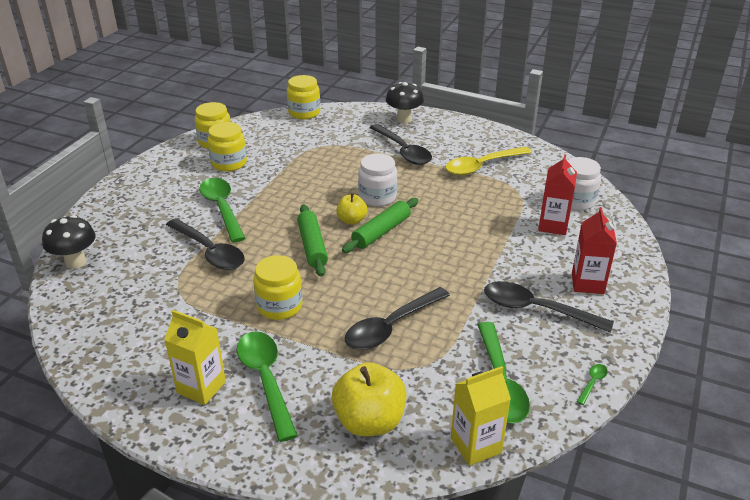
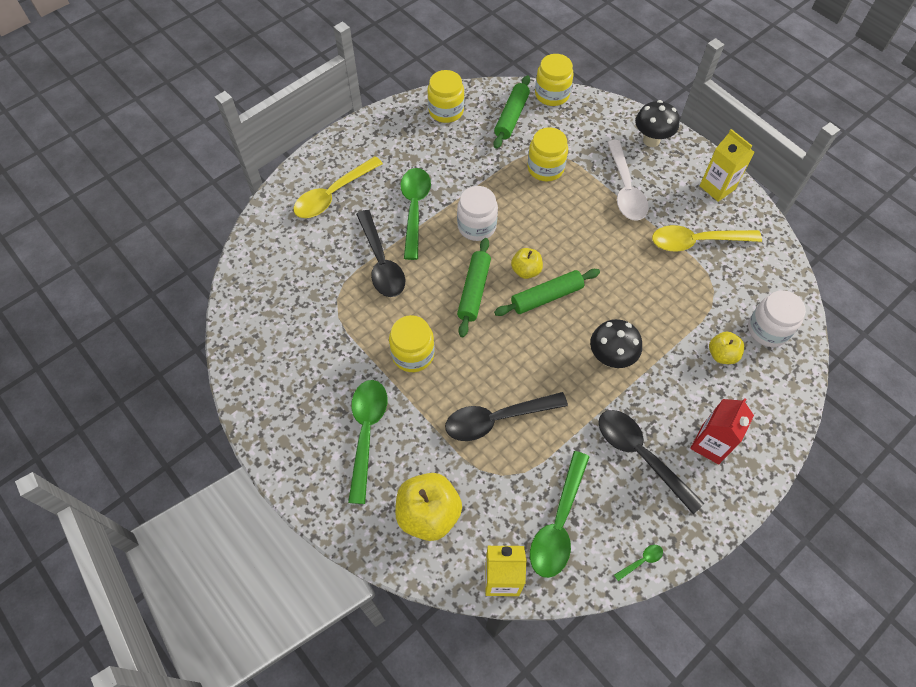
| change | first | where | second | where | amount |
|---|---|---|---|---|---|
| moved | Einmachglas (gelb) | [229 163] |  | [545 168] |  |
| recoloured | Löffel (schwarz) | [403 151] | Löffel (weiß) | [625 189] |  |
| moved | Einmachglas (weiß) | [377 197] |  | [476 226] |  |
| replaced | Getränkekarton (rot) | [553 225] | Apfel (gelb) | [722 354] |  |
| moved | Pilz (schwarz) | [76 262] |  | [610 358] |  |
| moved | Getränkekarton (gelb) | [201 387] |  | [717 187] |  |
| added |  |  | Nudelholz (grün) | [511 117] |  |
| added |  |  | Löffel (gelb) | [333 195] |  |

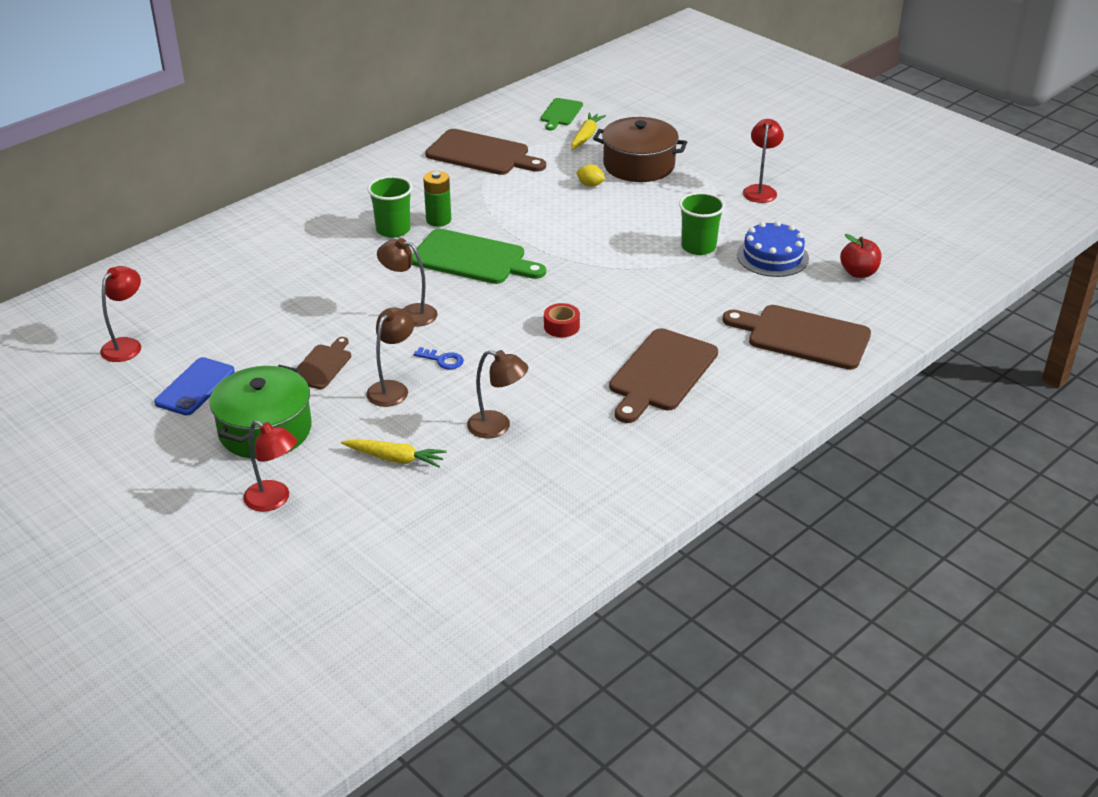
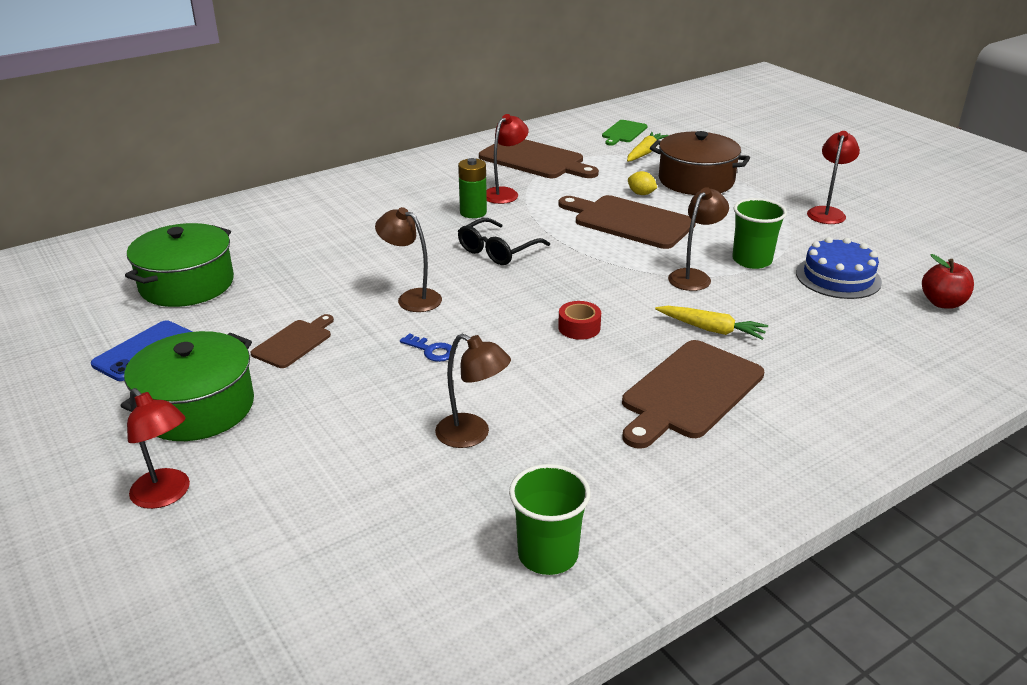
| change | first | where | second | where | amount |
|---|---|---|---|---|---|
| moved | Becher (grün) | [393 230] |  | [548 555] |  |
| replaced | Schneidebrett (grün) | [472 258] | Brille (schwarz) | [497 250] |  |
| moved | Lampe (rot) | [126 345] |  | [505 193] |  |
| moved | Schneidebrett (braun) | [803 336] |  | [629 221] |  |
| moved | Lampe (braun) | [392 388] |  | [694 276] |  |
| moved | Karotte (gelb) | [395 458] |  | [711 329] |  |
| added |  |  | Kochtopf (grün) | [187 284] |  |

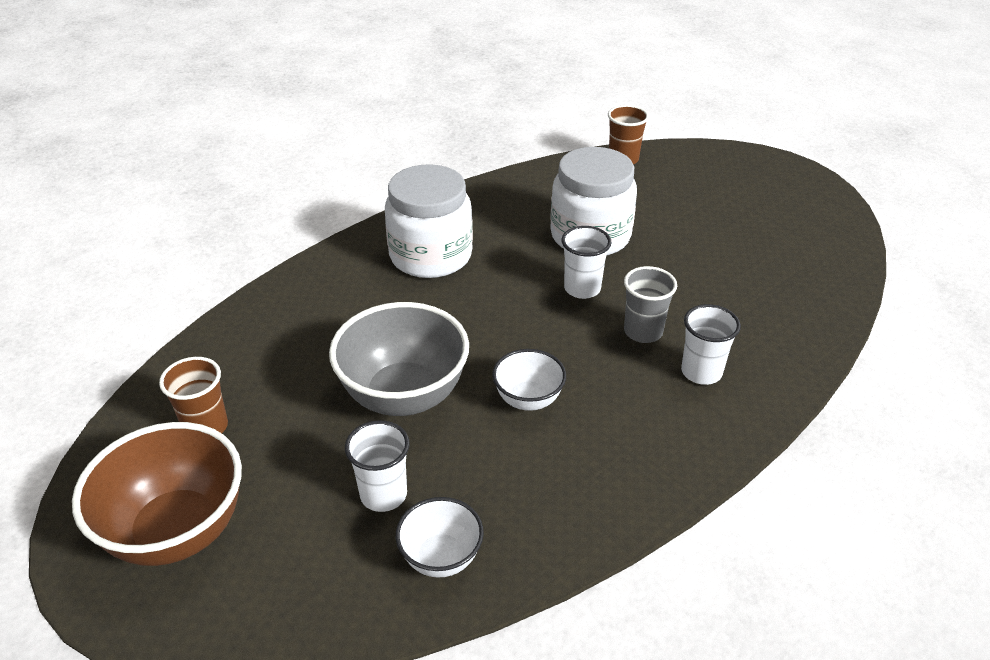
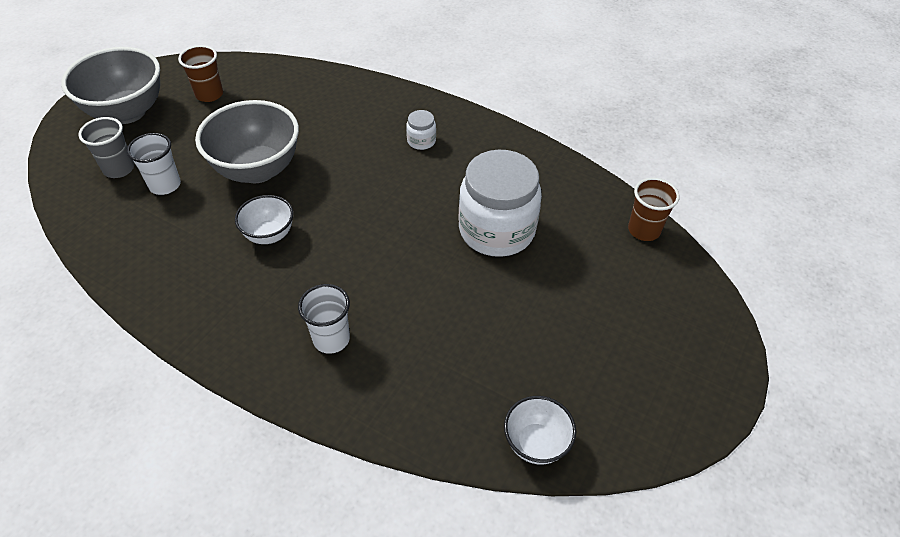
| change | first | where | second | where | amount |
|---|---|---|---|---|---|
| resized | Einmachglas (weiß) | [431 256] |  | [421 141] | x0.42 |
| removed | Becher (weiß) | [582 288] |  |  |  |
| moved | Becher (grau) | [643 332] |  | [119 169] |  |
| recoloured | Schüssel (braun) | [177 531] | Schüssel (grau) | [127 112] |  |
| moved | Schüssel (weiß) | [441 558] |  | [536 443] |  |

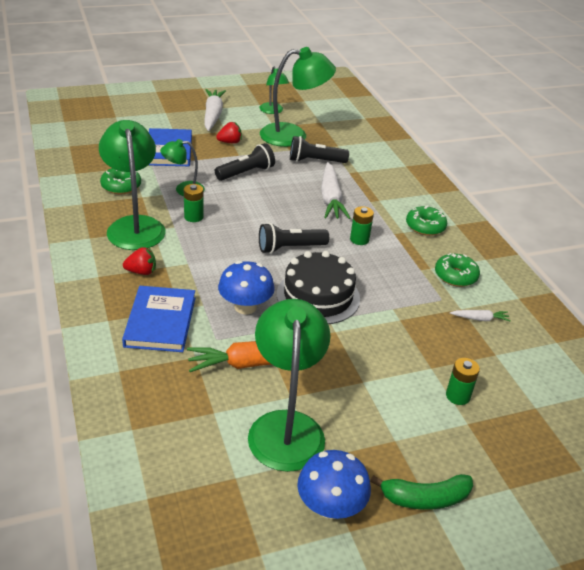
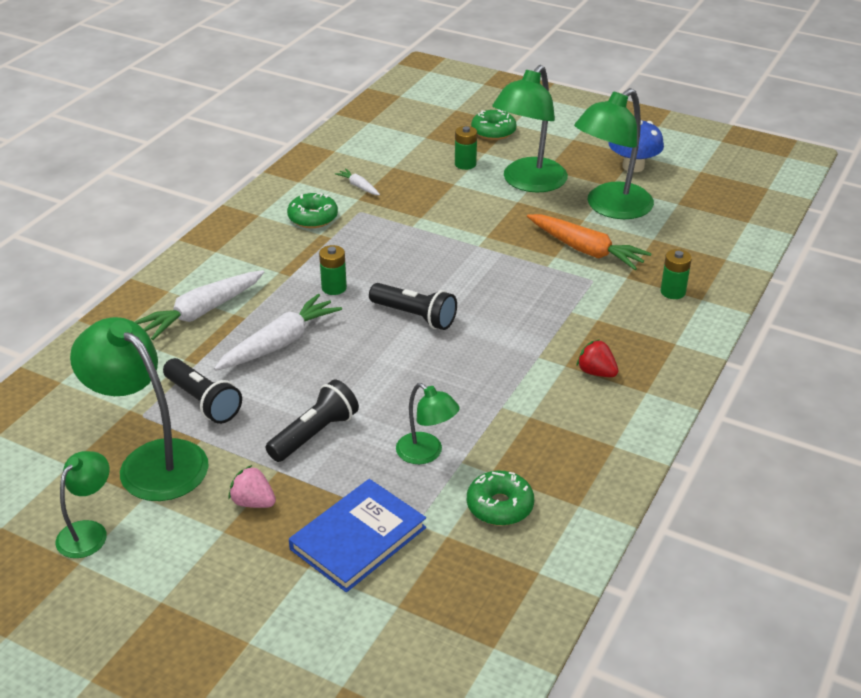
| change | first | where | second | where | amount |
|---|---|---|---|---|---|
| moved | Karotte (weiß) | [213 115] |  | [202 312] |  |
| moved | Lampe (grün) | [134 226] |  | [528 183] |  |
| recoloured | Erdbeere (rot) | [230 142] | Erdbeere (rosa) | [253 502] |  |
| turned | Taschenlampe (schwarz) | [246 173] |  | [314 434] | 120 degrees clockwise |
| moved | Batterie (grün) | [193 217] |  | [673 292] |  |
| moved | Donut (grün) | [425 226] |  | [493 132] |  |
| removed | Kuchen (schwarz) | [318 296] |  |  |  |
| removed | Pilz (blau) | [245 307] |  |  |  |
| removed | Buch (blau) | [160 322] |  |  |  |
| removed | Banane (grün) | [424 498] |  |  |  |

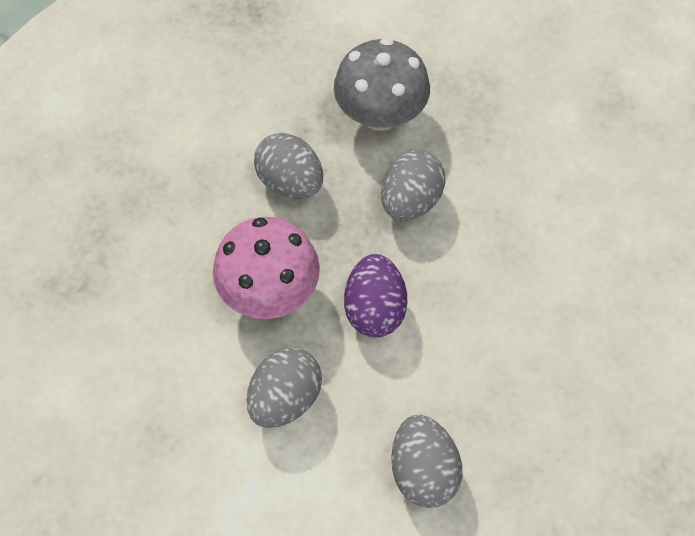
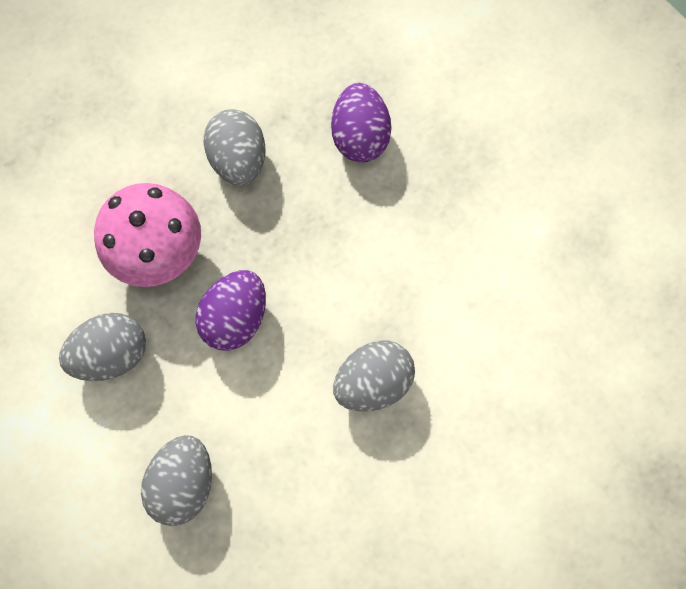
| change | first | where | second | where | amount |
|---|---|---|---|---|---|
| replaced | Pilz (grau) | [380 115] | Ei (lila) | [360 137] |  |
| moved | Ei (grau) | [410 201] |  | [373 382] |  |

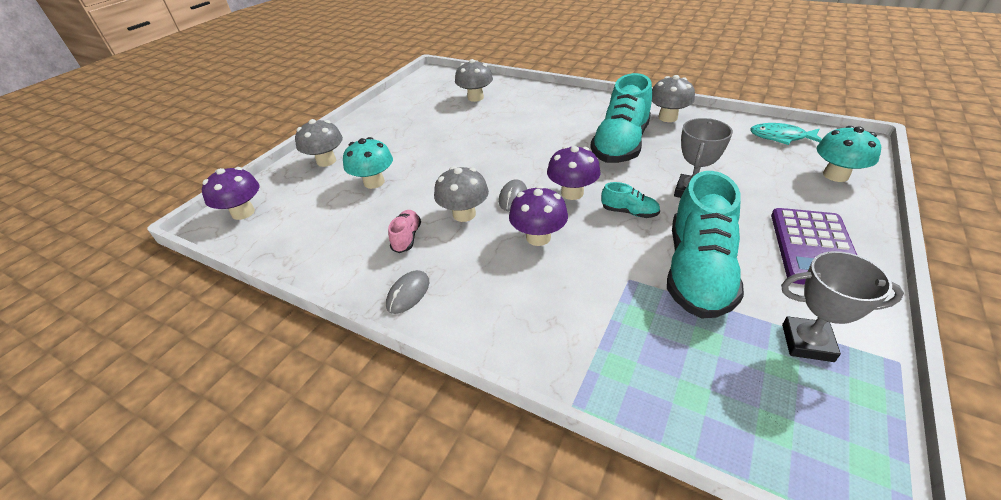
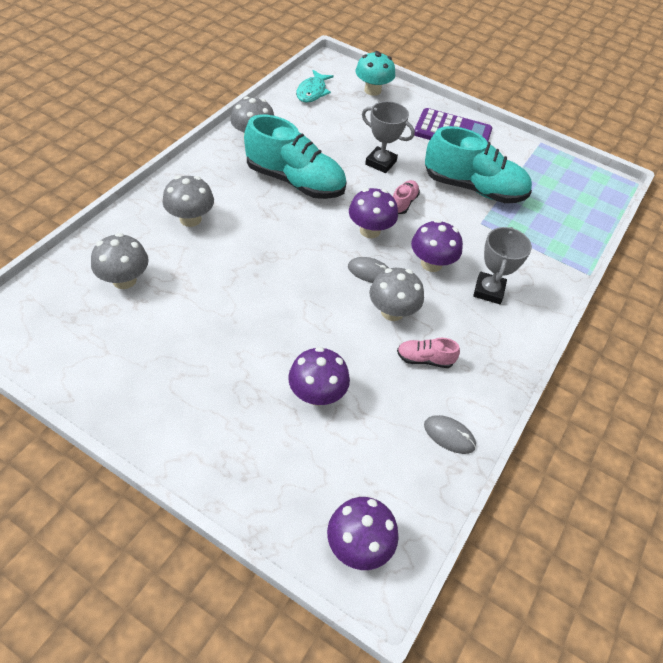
| change | first | where | second | where | amount |
|---|---|---|---|---|---|
| moved | Pilz (grau) | [326 161] |  | [190 219] |  |
| recoloured | Pilz (türkis) | [374 182] | Pilz (lila) | [317 394] |  |
| recoloured | Schuh (türkis) | [629 212] | Schuh (rosa) | [403 203] |  |
| moved | Pokal (grau) | [807 342] |  | [488 291] |  |
| moved | Computermaus (grau) | [408 293] |  | [449 435] |  |

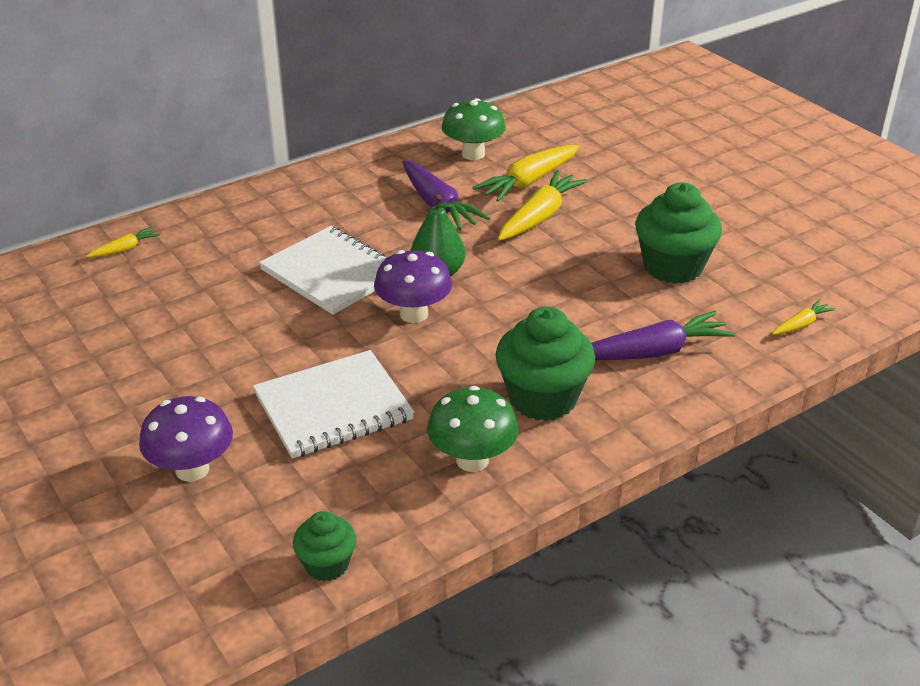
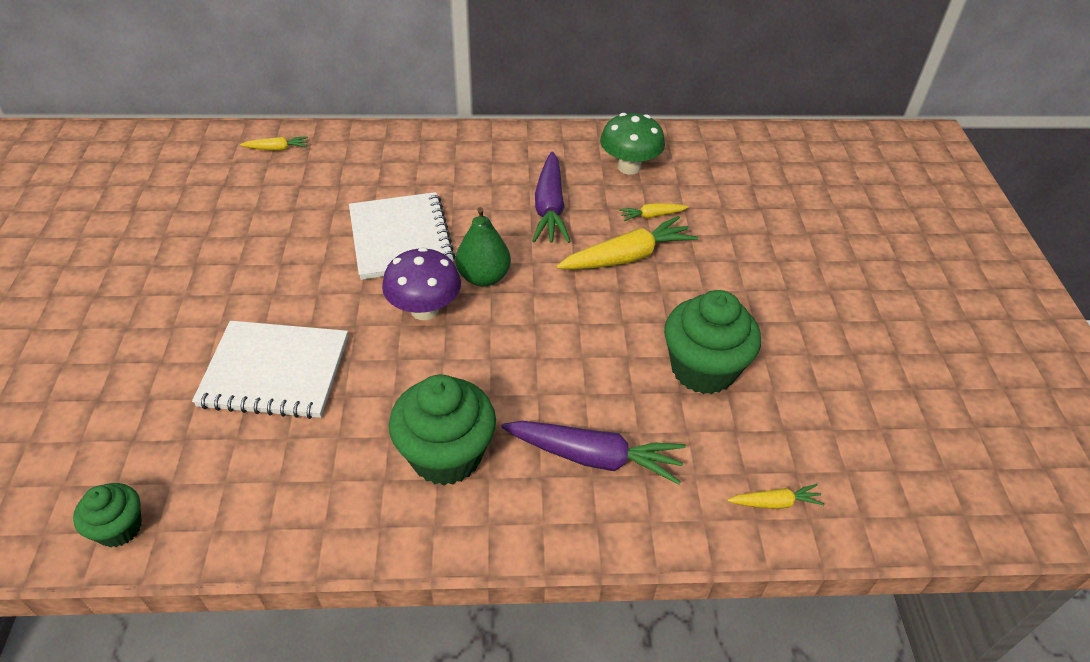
| change | first | where | second | where | amount |
|---|---|---|---|---|---|
| resized | Karotte (gelb) | [529 182] |  | [652 216] | x0.50 |
| removed | Pilz (grün) | [472 460] |  |  |  |
| removed | Pilz (lila) | [192 469] |  |  |  |

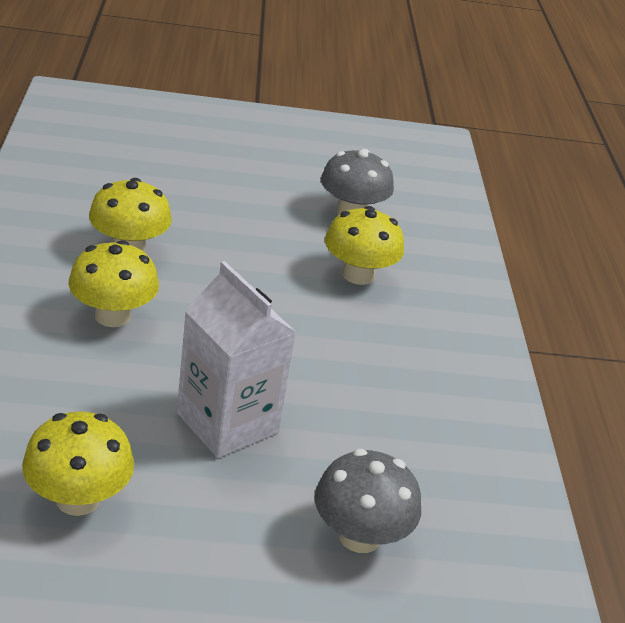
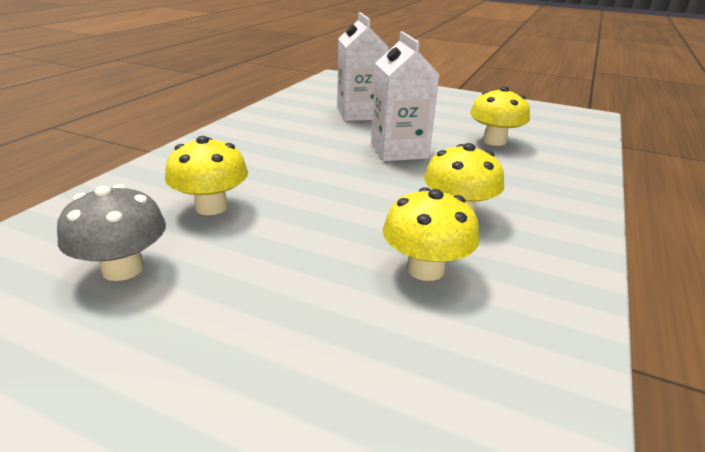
| change | first | where | second | where | amount |
|---|---|---|---|---|---|
| replaced | Pilz (grau) | [359 536] | Getränkekarton (weiß) | [359 113] |  |

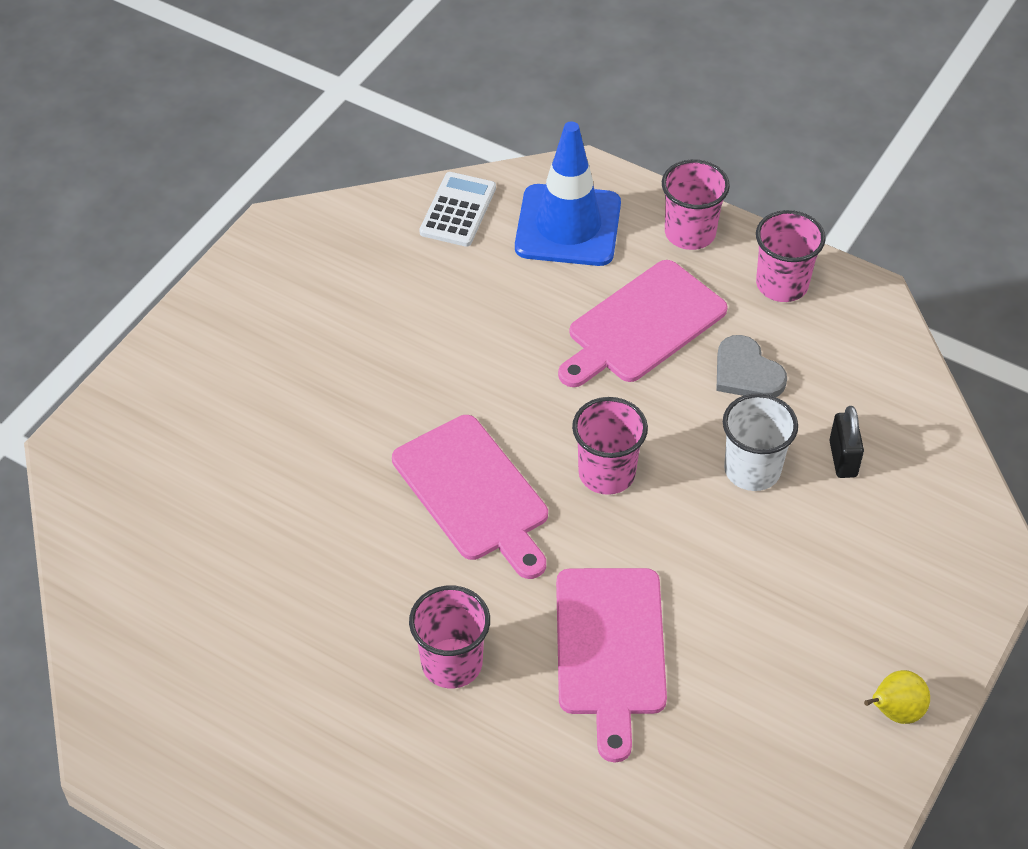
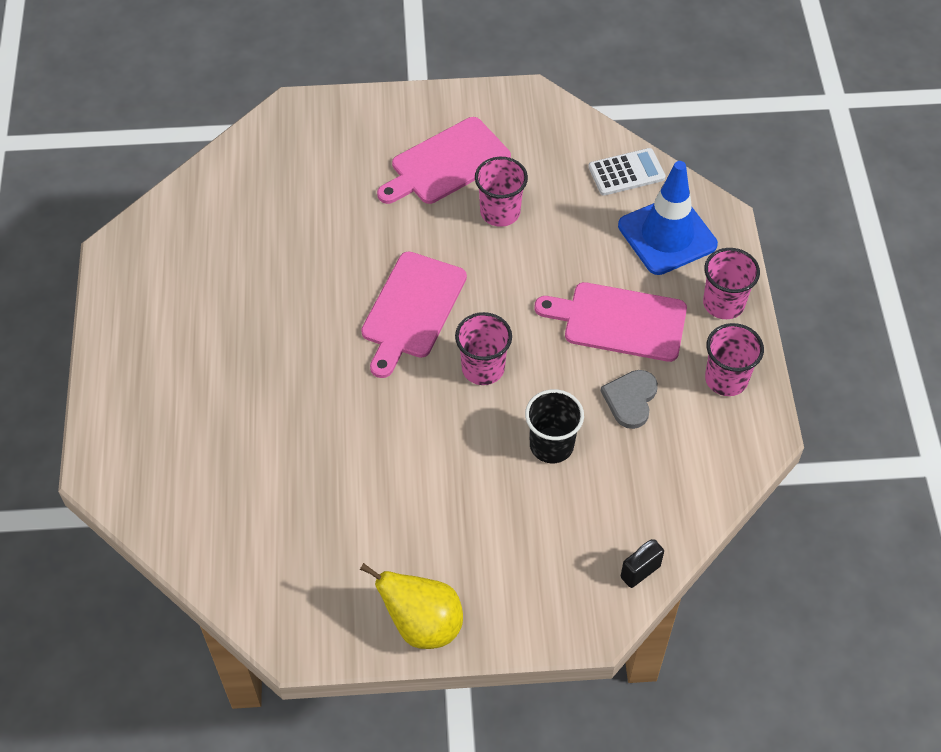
| change | first | where | second | where | amount |
|---|---|---|---|---|---|
| recoloured | Becher (weiß) | [752 470] | Becher (schwarz) | [551 445] |  |
| moved | Vorhängeschloss (schwarz) | [843 459] |  | [640 572] |  |
| moved | Schneidebrett (rosa) | [610 649] |  | [446 163] |  |
| moved | Becher (rosa) | [452 663] |  | [500 212] |  |
| resized | Birne (gelb) | [895 712] |  | [422 624] | x1.71 |

